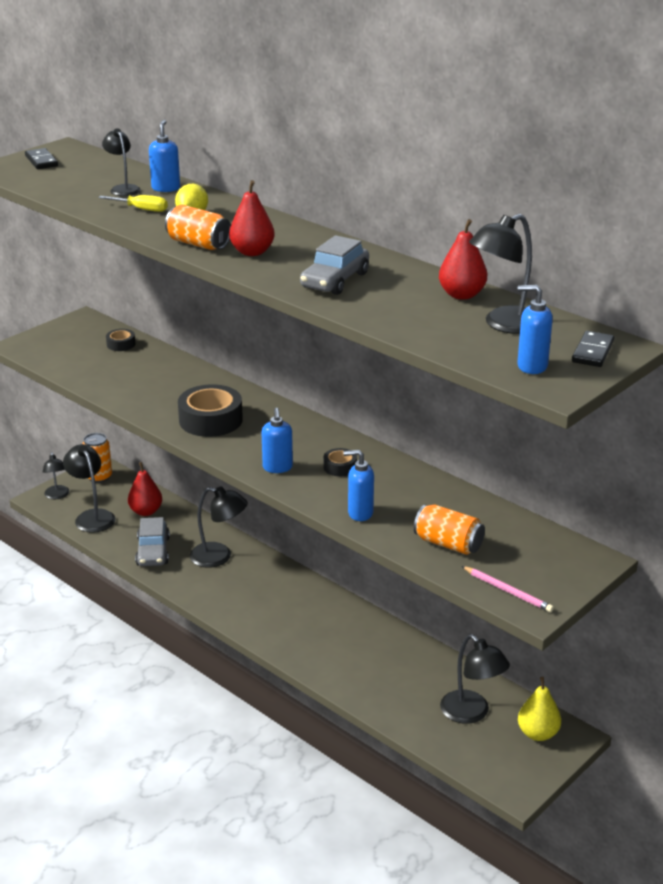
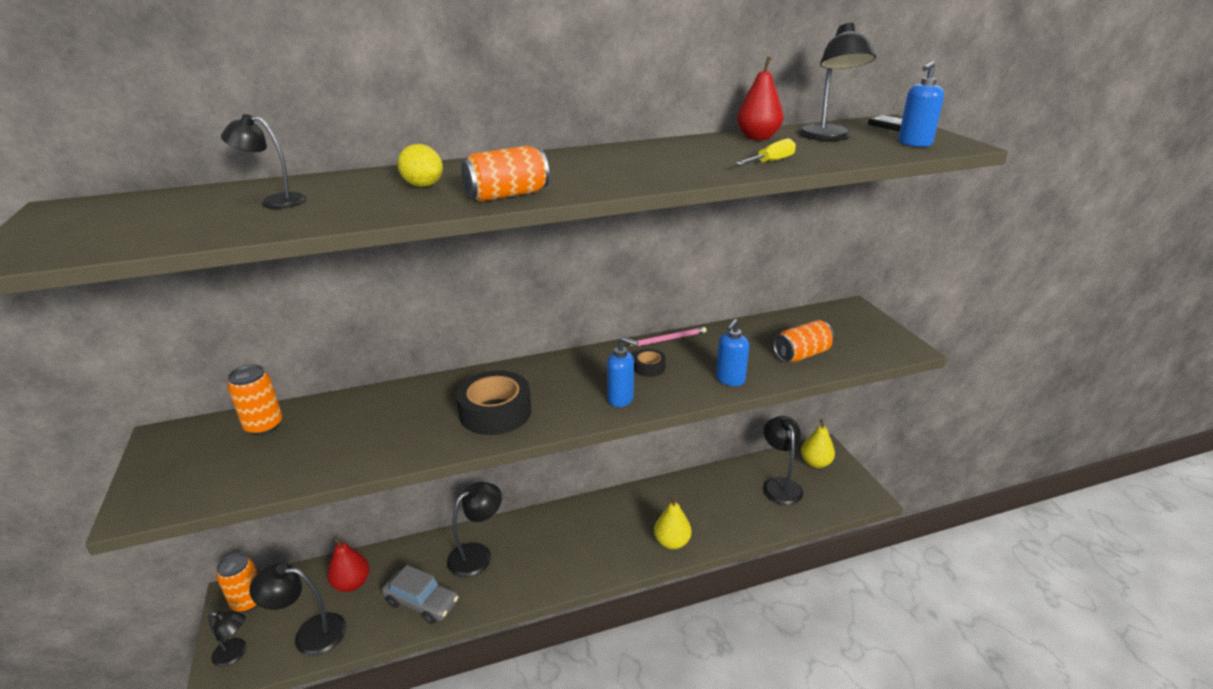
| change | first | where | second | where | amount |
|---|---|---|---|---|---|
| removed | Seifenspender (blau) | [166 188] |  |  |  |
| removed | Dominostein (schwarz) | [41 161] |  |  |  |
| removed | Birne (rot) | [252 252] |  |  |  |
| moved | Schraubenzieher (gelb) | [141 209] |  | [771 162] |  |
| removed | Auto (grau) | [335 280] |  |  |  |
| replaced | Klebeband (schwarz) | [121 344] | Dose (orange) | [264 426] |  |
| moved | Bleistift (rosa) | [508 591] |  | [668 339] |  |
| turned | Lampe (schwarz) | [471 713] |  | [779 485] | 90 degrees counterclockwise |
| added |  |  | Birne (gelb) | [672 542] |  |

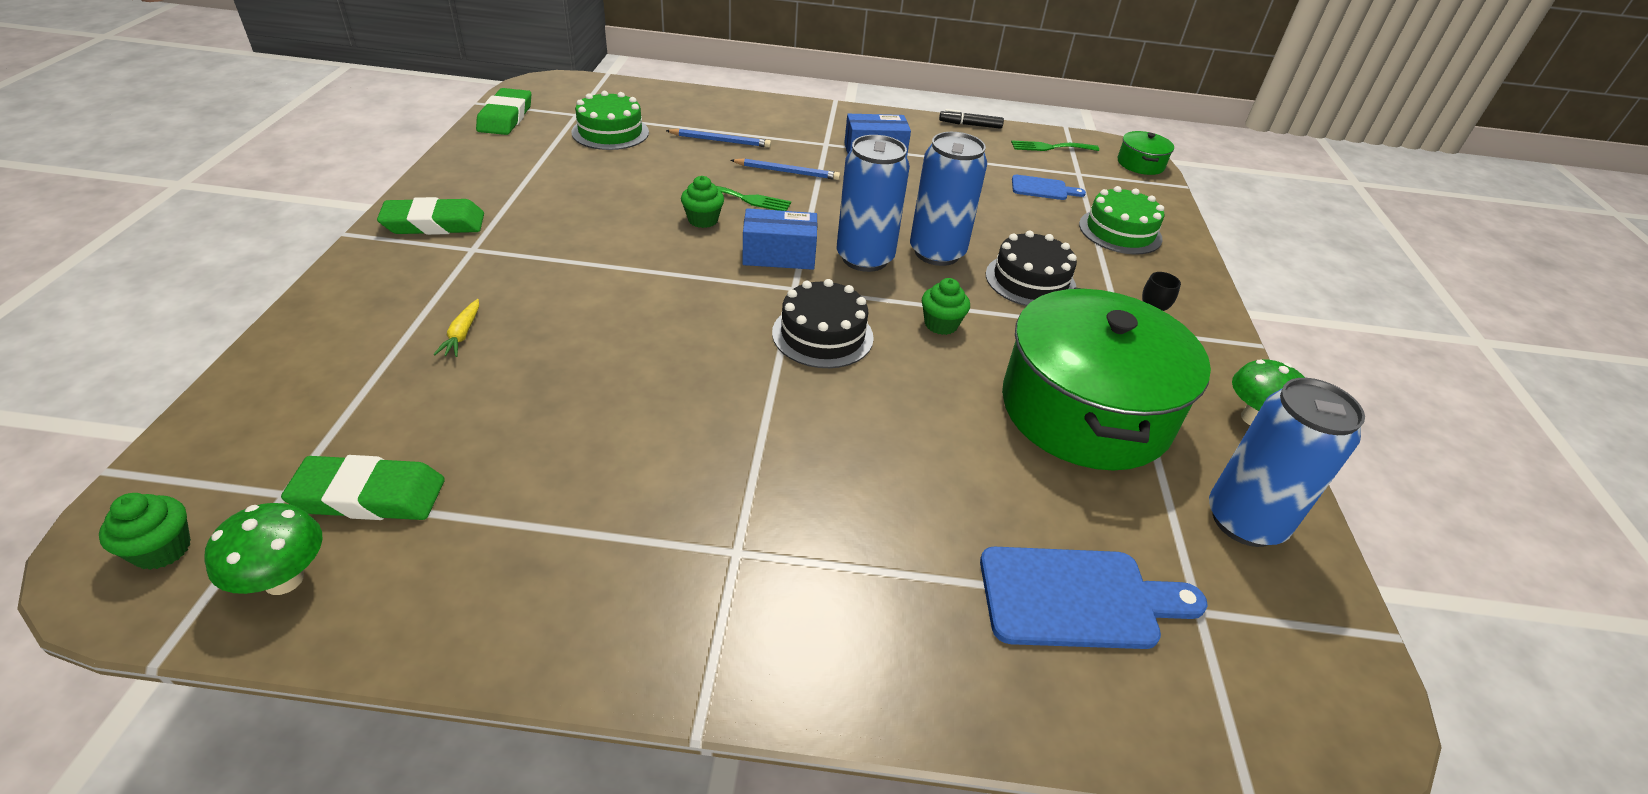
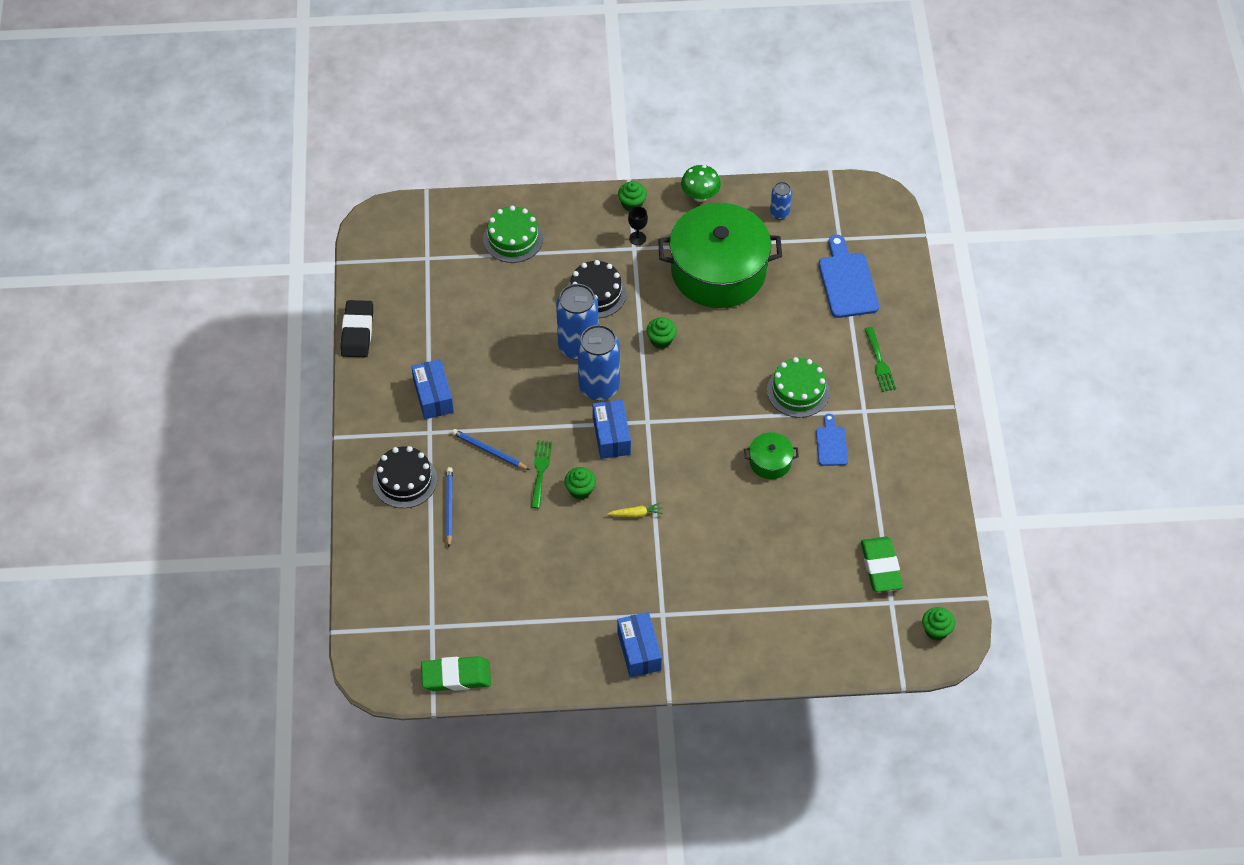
| change | first | where | second | where | amount |
|---|---|---|---|---|---|
| moved | Kuchen (grün) | [610 132] |  | [798 391] |  |
| replaced | Filzstift (schwarz) | [970 125] | Radiergummi (schwarz) | [357 332] |  |
| moved | Kochtopf (grün) | [1140 164] |  | [770 462] |  |
| moved | Gabel (grün) | [1050 147] |  | [879 362] |  |
| turned | Bleistift (blau) | [787 172] |  | [489 451] | 60 degrees counterclockwise |
| moved | Schneidebrett (blau) | [1042 188] |  | [831 444] |  |
| replaced | Radiergummi (grün) | [434 223] | Schachtel (blau) | [639 651] |  |
| moved | Kuchen (schwarz) | [822 335] |  | [405 480] |  |
| moved | Karotte (gelb) | [462 334] |  | [636 514] |  |
| resized | Dose (blau) | [1244 521] |  | [779 213] | x0.50 |
| removed | Pilz (grün) | [284 579] |  |  |  |
| added |  |  | Muffin (grün) | [632 204] |  |

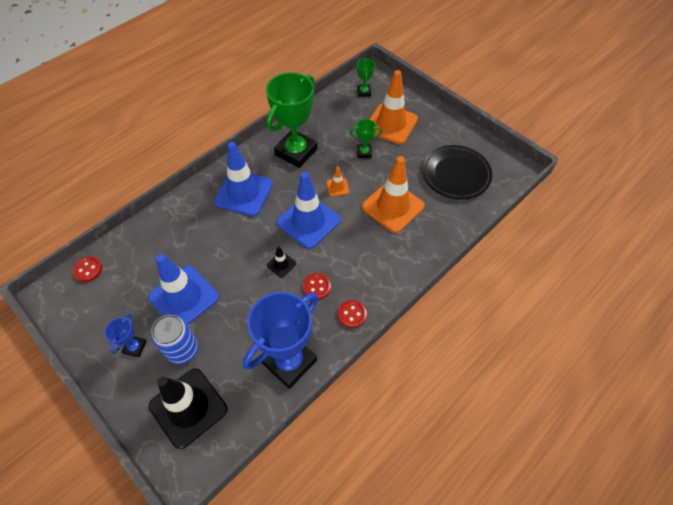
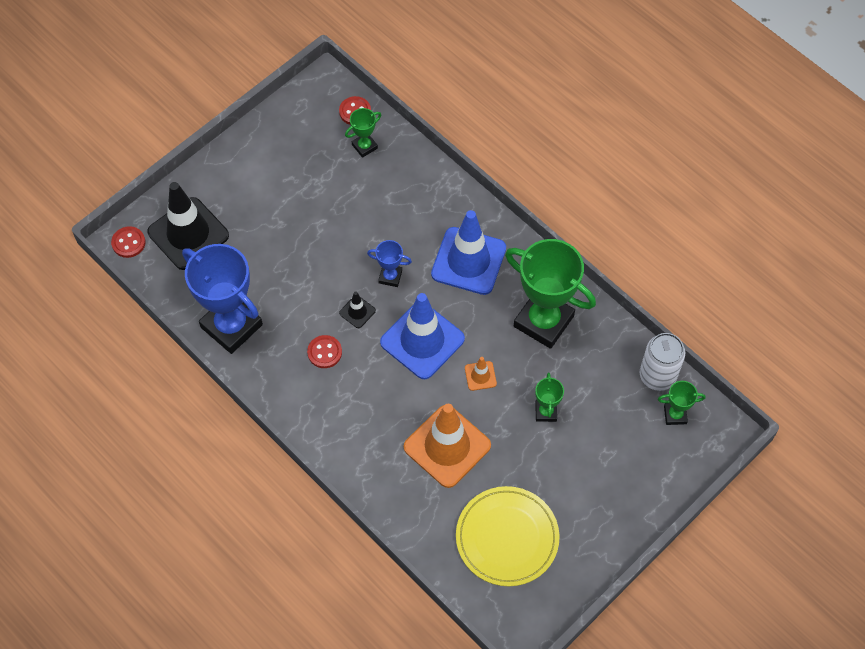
| change | first | where | second | where | amount |
|---|---|---|---|---|---|
| removed | Leitkegel (orange) | [391 124] |  |  |  |
| recoloured | Teller (schwarz) | [456 174] | Teller (gelb) | [507 537] |  |
| removed | Leitkegel (blau) | [184 297] |  |  |  |
| moved | Knopf (rot) | [352 314] |  | [128 243] |  |
| moved | Pokal (blau) | [135 347] |  | [390 276] |  |
| removed | Dose (blau) | [183 350] |  |  |  |
| added |  |  | Pokal (grün) | [364 146] |  |
| added |  |  | Dose (weiß) | [657 375] |  |

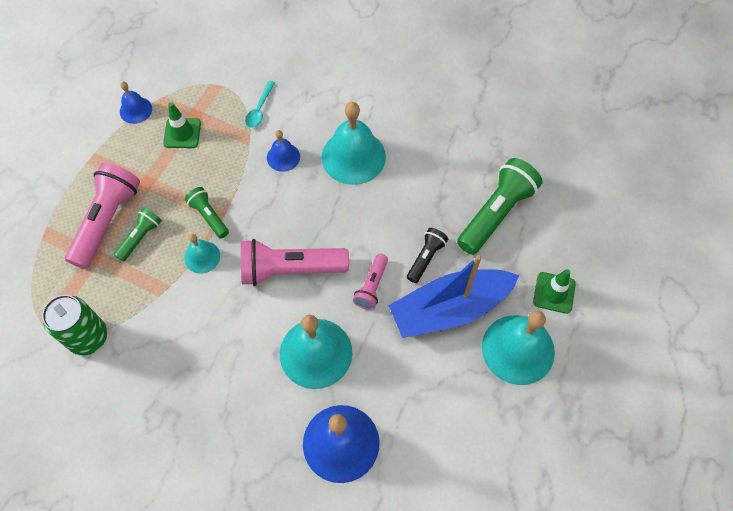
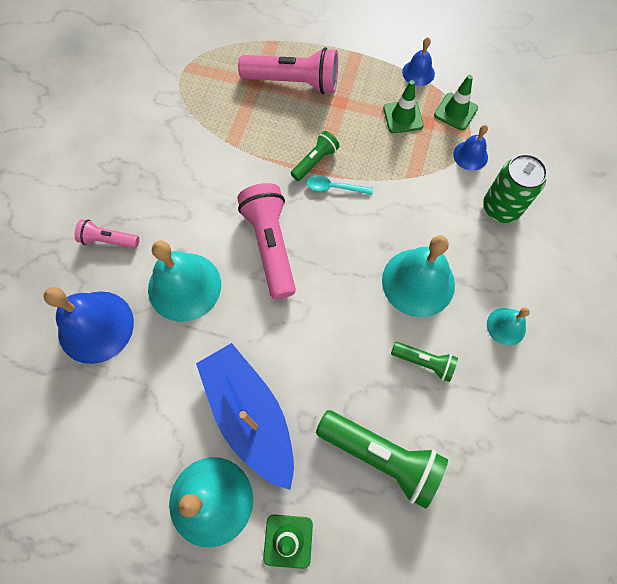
| change | first | where | second | where | amount |
|---|---|---|---|---|---|
| moved | Löffel (türkis) | [259 109] |  | [334 187] |  |
| moved | Glocke (blau) | [283 157] |  | [470 155] |  |
| moved | Taschenlampe (grün) | [140 237] |  | [424 362] |  |
| removed | Taschenlampe (schwarz) | [426 258] |  |  |  |
| moved | Glocke (türkis) | [202 257] |  | [506 326] |  |
| moved | Taschenlampe (rosa) | [372 286] |  | [108 240] |  |
| moved | Dose (grün) | [88 337] |  | [501 208] |  |
| added |  |  | Leitkegel (grün) | [455 111] |  |

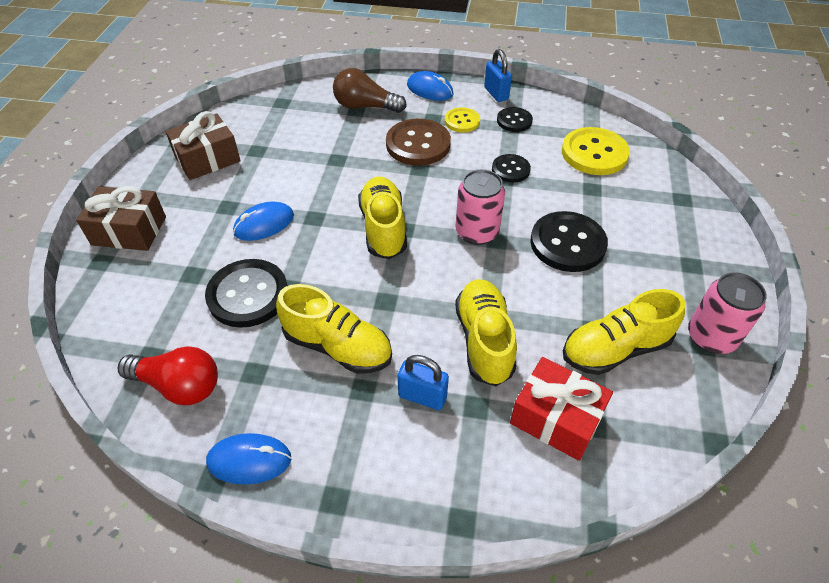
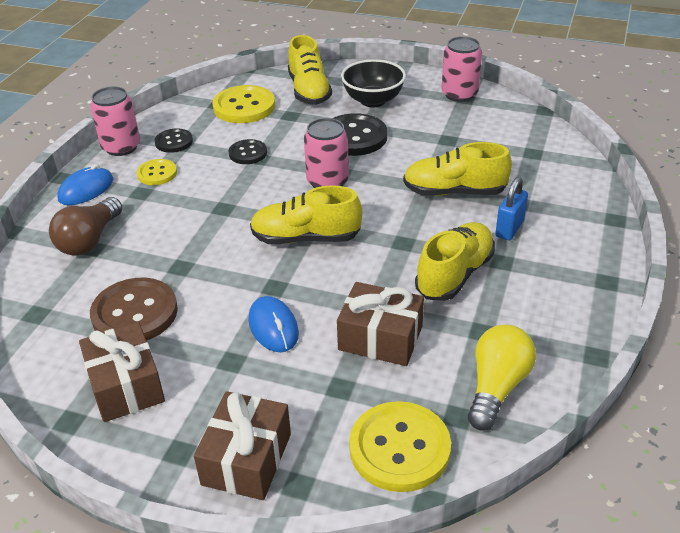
| change | first | where | second | where | amount |
|---|---|---|---|---|---|
| replaced | Vorhängeschloss (blau) | [496 94] | Dose (rosa) | [121 147] |  |
| moved | Knopf (braun) | [418 144] |  | [135 313] |  |
| replaced | Knopf (schwarz) | [248 295] | Geschenk (braun) | [380 338] |  |
| moved | Schuh (gelb) | [615 349] |  | [309 91] |  |
| recoloured | Glühbirne (rot) | [179 386] | Glühbirne (gelb) | [496 387] |  |
| removed | Geschenk (rot) | [556 418] |  |  |  |
| removed | Computermaus (blau) | [249 460] |  |  |  |
| added |  |  | Schüssel (schwarz) | [373 101] |  |
| added |  |  | Knopf (gelb) | [399 448] |  |

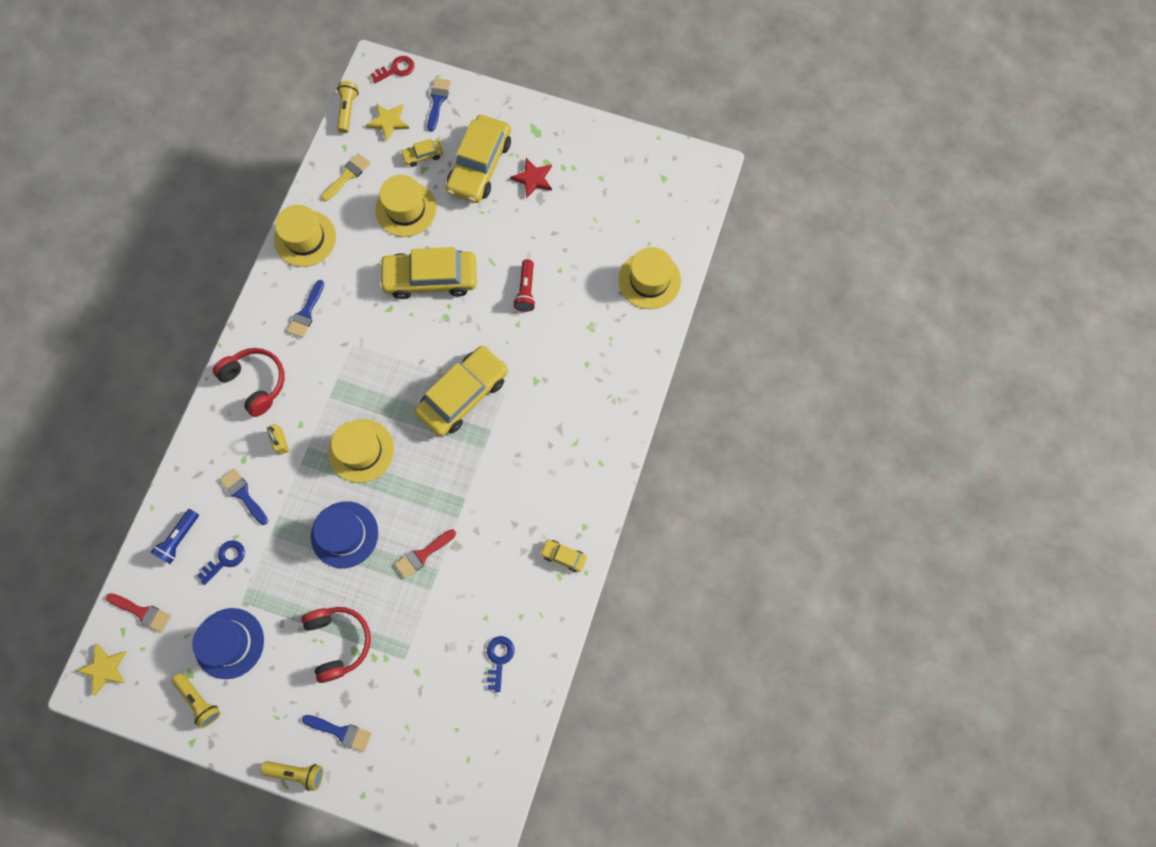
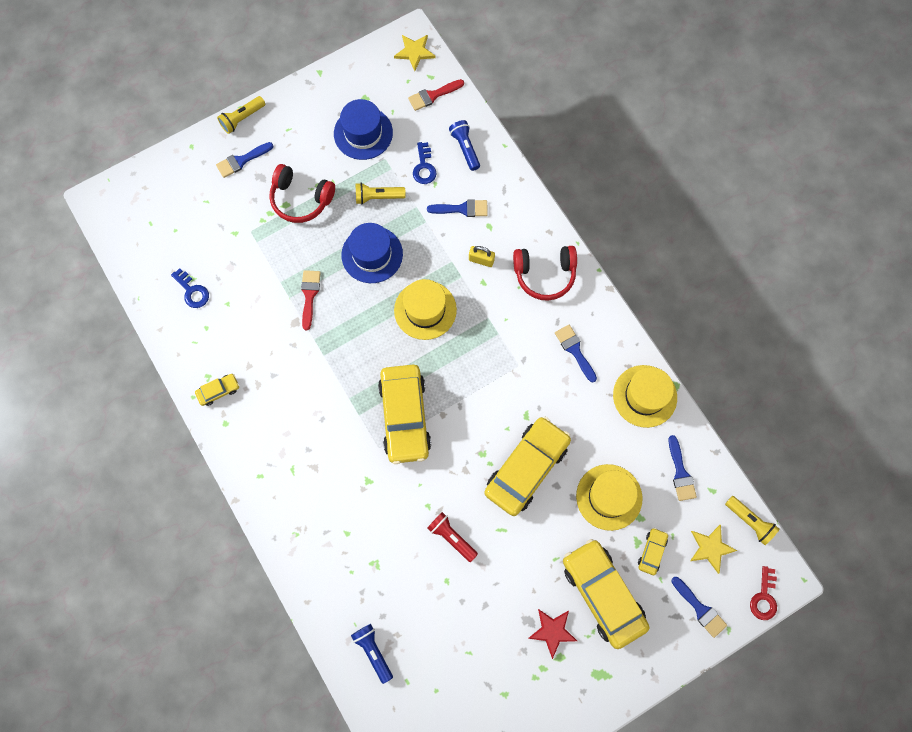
| change | first | where | second | where | amount |
|---|---|---|---|---|---|
| recoloured | Pinsel (gelb) | [347 175] | Pinsel (blau) | [680 473] |  |
| replaced | Hut (gelb) | [649 280] | Taschenlampe (blau) | [373 651] |  |
| moved | Taschenlampe (gelb) | [199 701] |  | [378 197] |  |

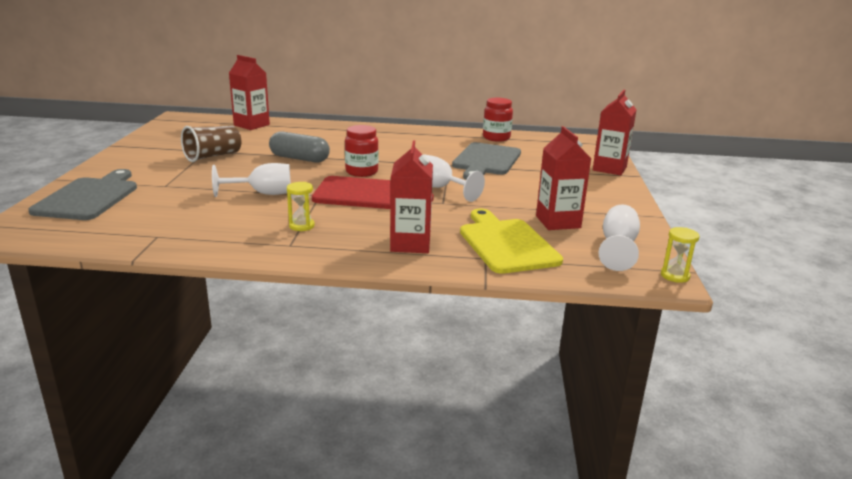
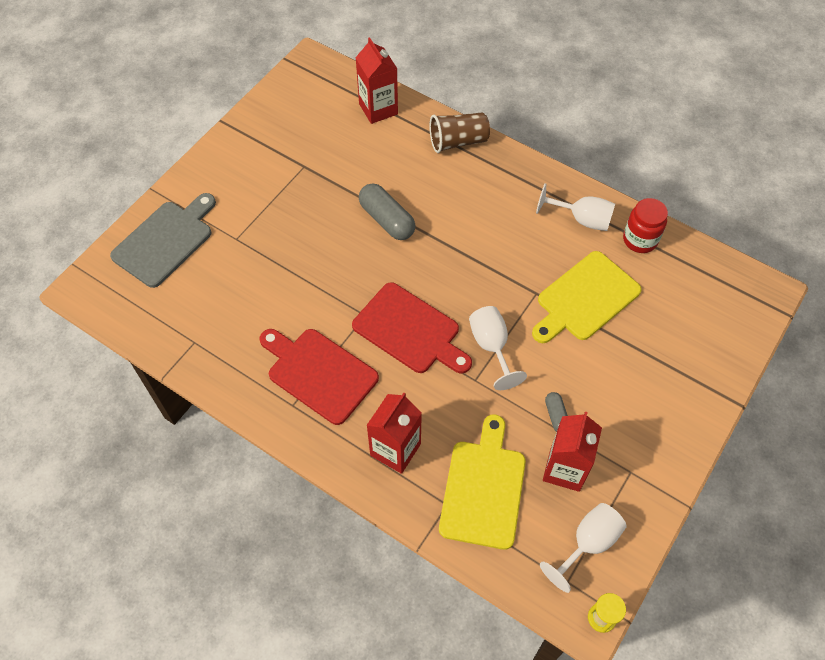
| change | first | where | second | where | amount |
|---|---|---|---|---|---|
| removed | Getränkekarton (rot) | [609 168] |  |  |  |
| removed | Einmachglas (rot) | [361 172] |  |  |  |
| moved | Becher (braun) | [213 156] |  | [458 141] |  |
| recoloured | Schneidebrett (grau) | [486 161] | Schneidebrett (gelb) | [585 299] |  |
| moved | Kelch (weiß) | [263 194] |  | [582 219] |  |
| replaced | Sanduhr (gelb) | [301 226] | Schneidebrett (rot) | [319 373] |  |
| added |  |  | Kapsel (grau) | [556 416] |  |

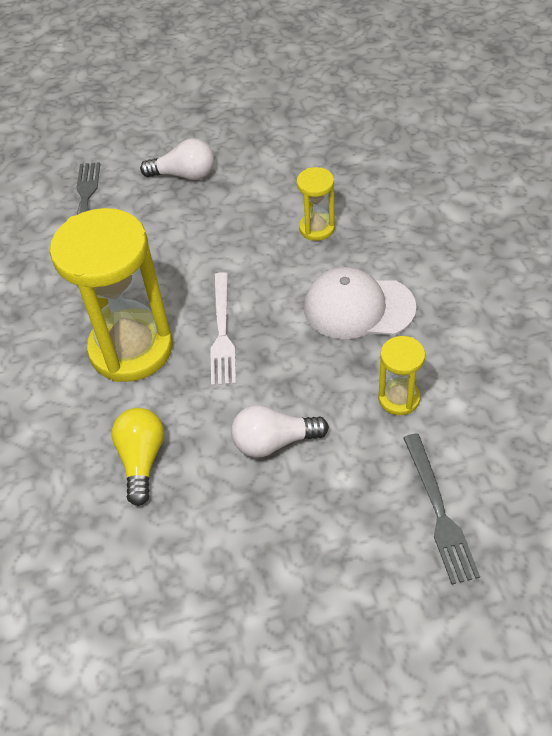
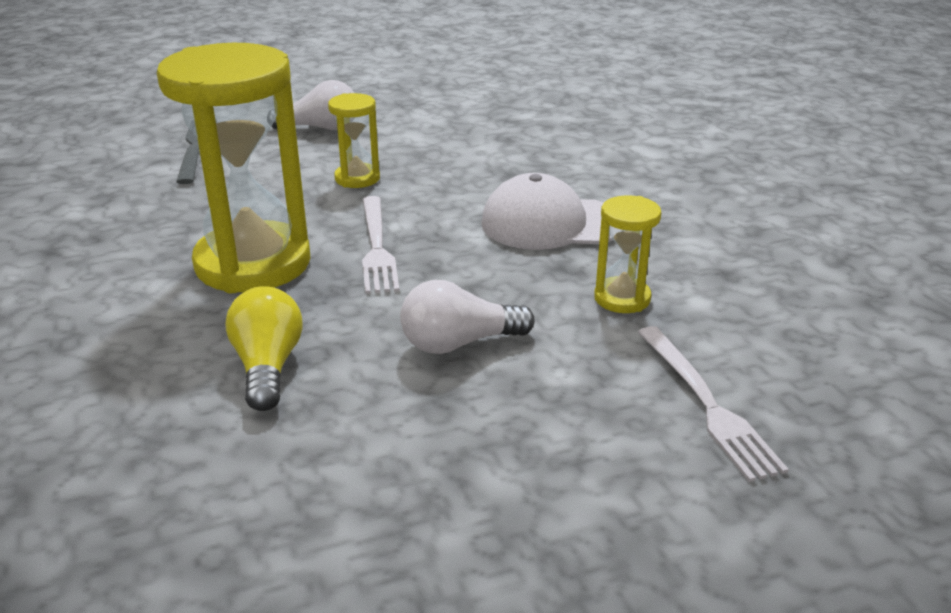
| change | first | where | second | where | amount |
|---|---|---|---|---|---|
| moved | Sanduhr (gelb) | [317 228] |  | [357 178] |  |
| recoloured | Gabel (grau) | [439 511] | Gabel (weiß) | [707 404] |  |

